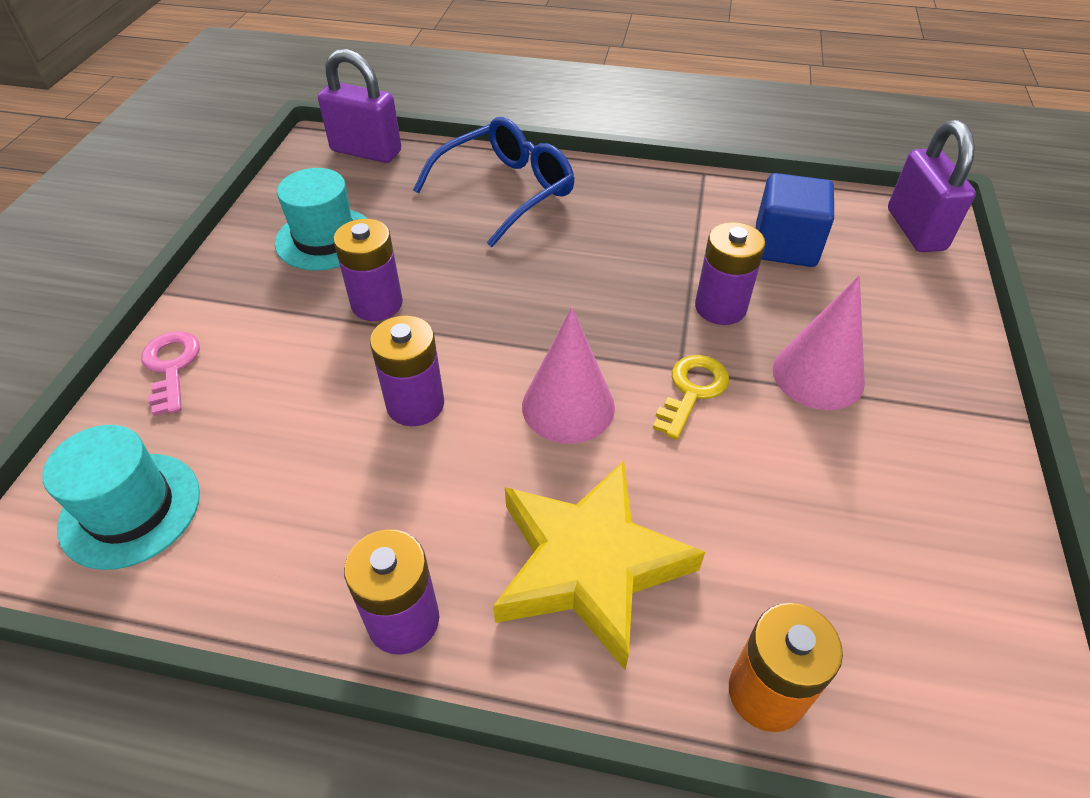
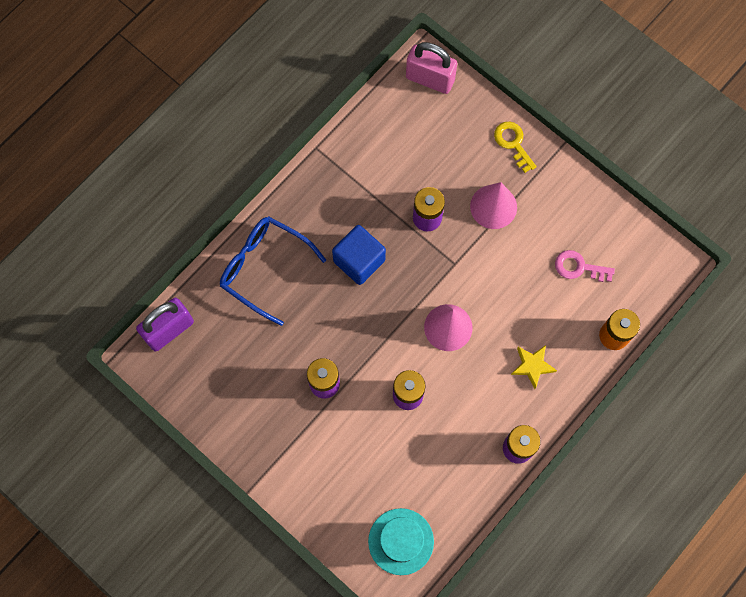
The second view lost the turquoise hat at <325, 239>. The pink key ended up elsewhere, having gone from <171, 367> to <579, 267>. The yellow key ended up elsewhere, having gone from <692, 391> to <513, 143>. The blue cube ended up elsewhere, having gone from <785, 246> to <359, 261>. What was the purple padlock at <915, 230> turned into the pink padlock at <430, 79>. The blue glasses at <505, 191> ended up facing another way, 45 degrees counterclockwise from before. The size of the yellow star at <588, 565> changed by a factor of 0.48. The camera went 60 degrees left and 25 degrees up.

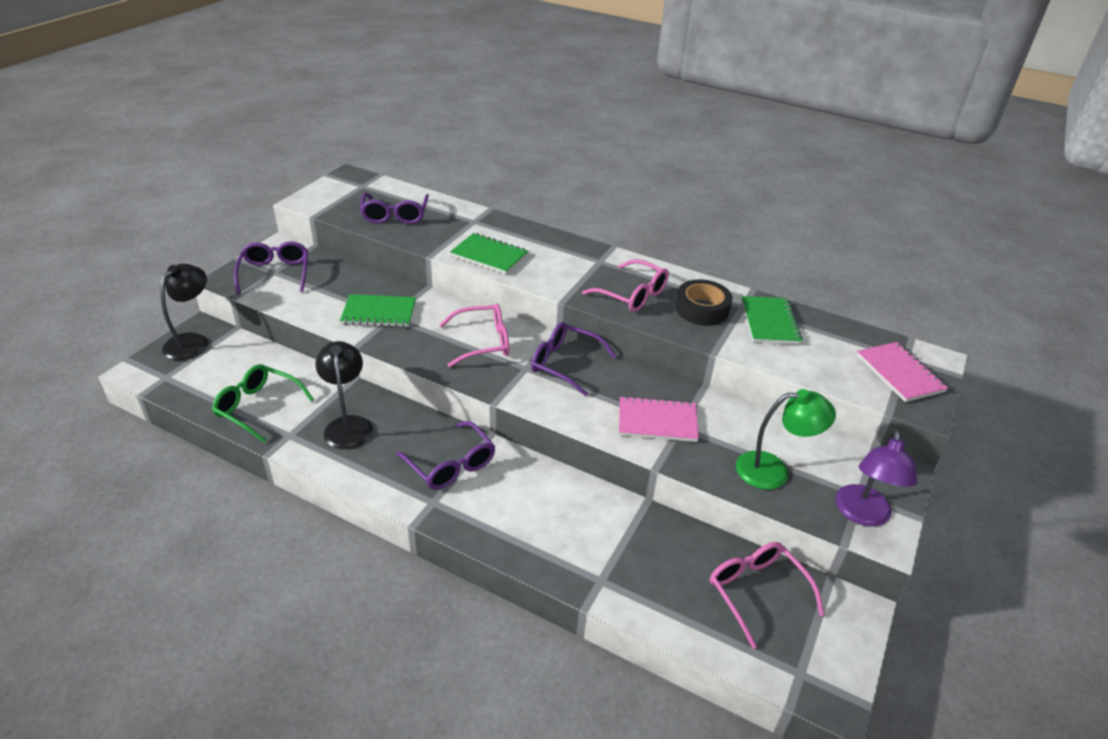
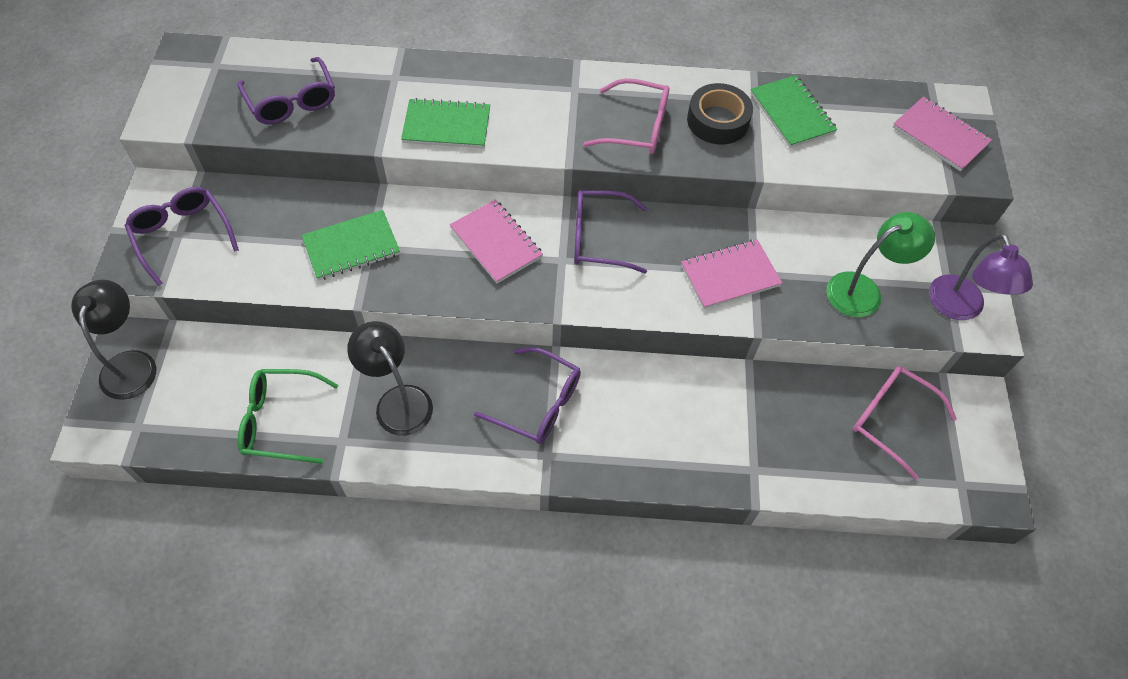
Where the pink glasses stood at <483, 342>, the pink notebook came to stand at <496, 243>. The camera went 25 degrees left and 20 degrees up.

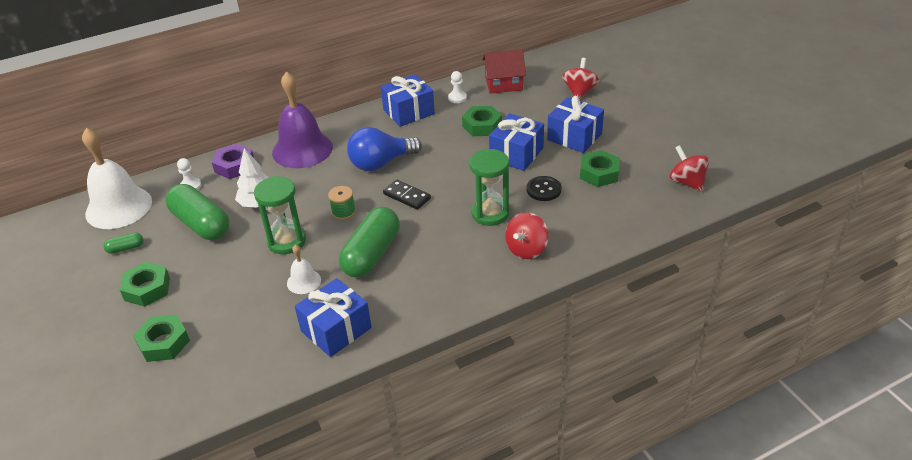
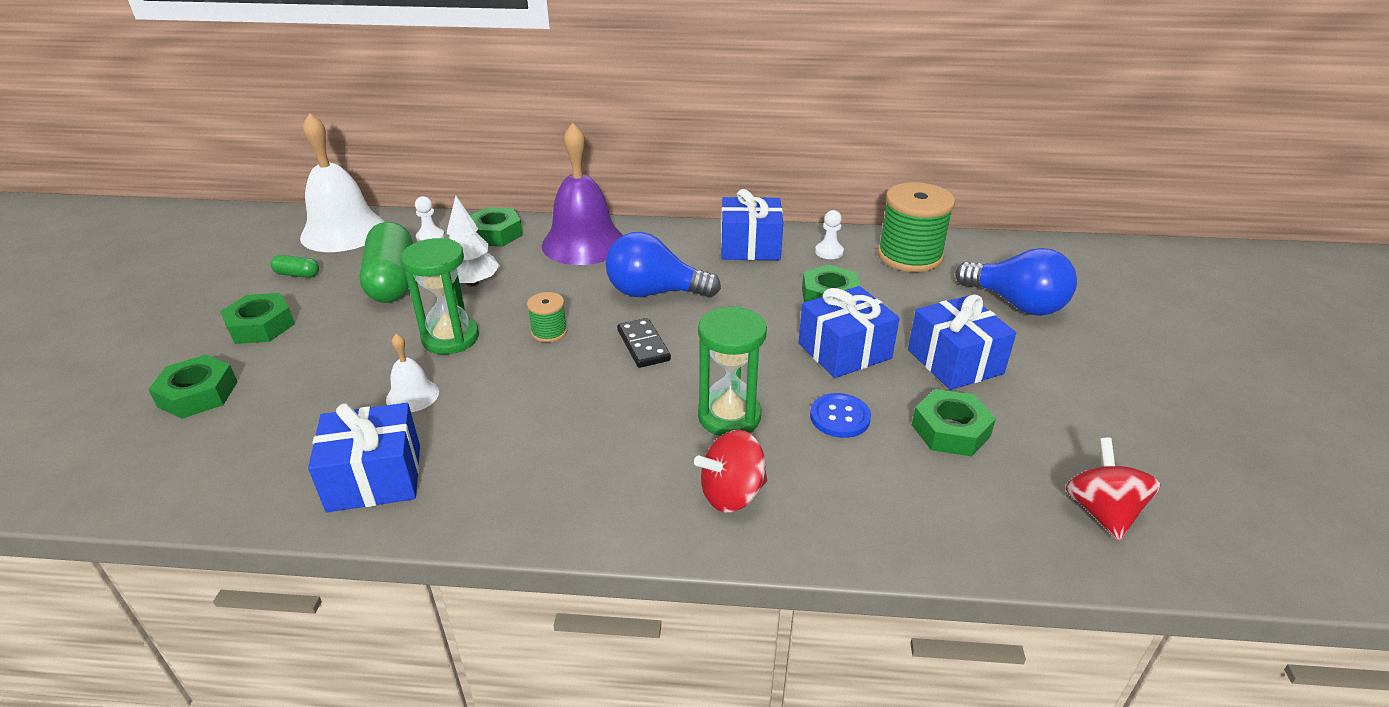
The second view lost the green capsule at <371, 254>. Where the red house stood at <503, 83>, the green spool came to stand at <909, 256>. Where the red spinning top stood at <579, 92>, the blue light bulb came to stand at <1016, 304>. What was the purple nut at <234, 166> turned into the green nut at <495, 234>. What was the black button at <543, 190> turned into the blue button at <840, 417>. The camera went 30 degrees right and 5 degrees down.

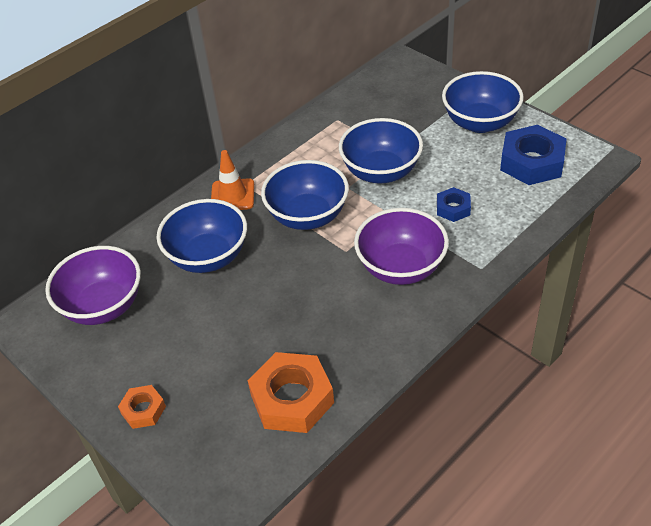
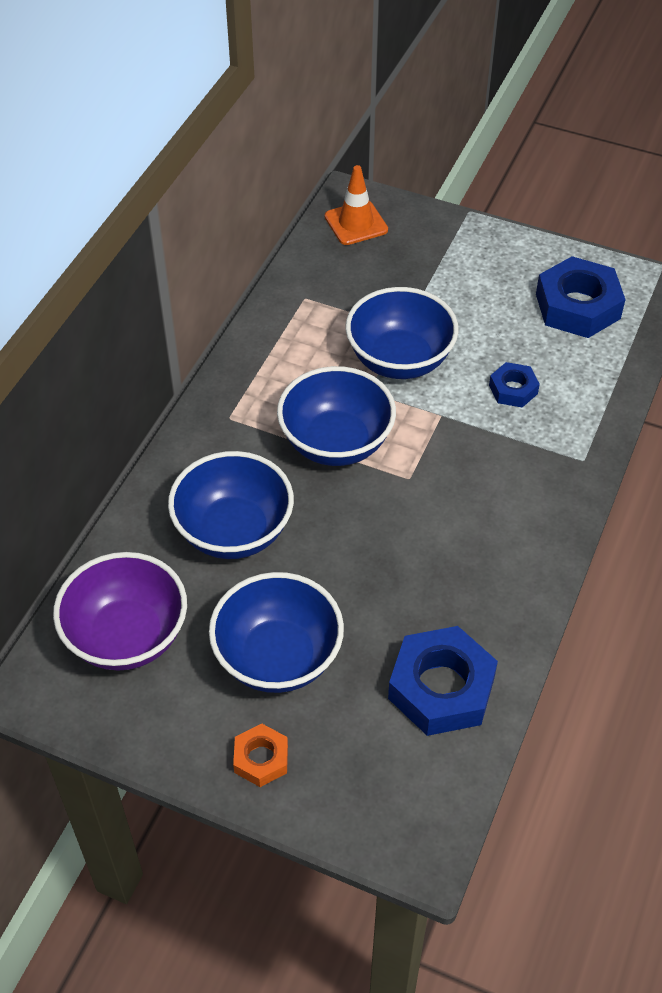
The second view lost the purple bowl at <401, 267>. The orange traffic cone ended up elsewhere, having gone from <232, 195> to <356, 223>. The blue bowl ended up elsewhere, having gone from <480, 123> to <278, 657>. What was the orange nut at <292, 399> turned into the blue nut at <441, 688>. The camera went 25 degrees left and 5 degrees up.

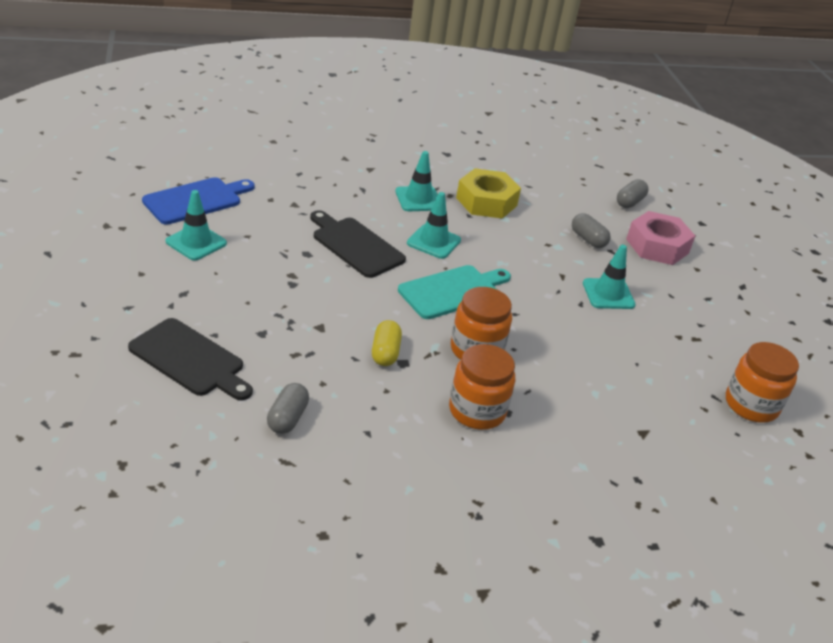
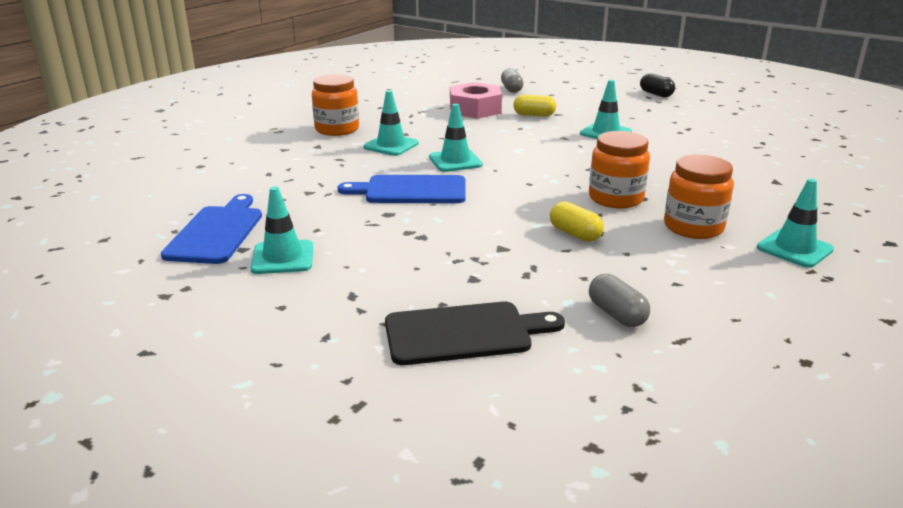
The second view lost the turquoise cutting board at <453, 291>. The second view lost the yellow nut at <486, 202>. The second view gained the black capsule at <656, 94>. The second view gained the turquoise traffic cone at <794, 249>. The pink nut ended up elsewhere, having gone from <657, 246> to <475, 109>. The orange jar ended up elsewhere, having gone from <751, 405> to <337, 129>. What was the black cutting board at <355, 245> turned into the blue cutting board at <410, 190>. What was the grey capsule at <588, 239> turned into the yellow capsule at <534, 115>. The camera went 40 degrees left and 10 degrees down.

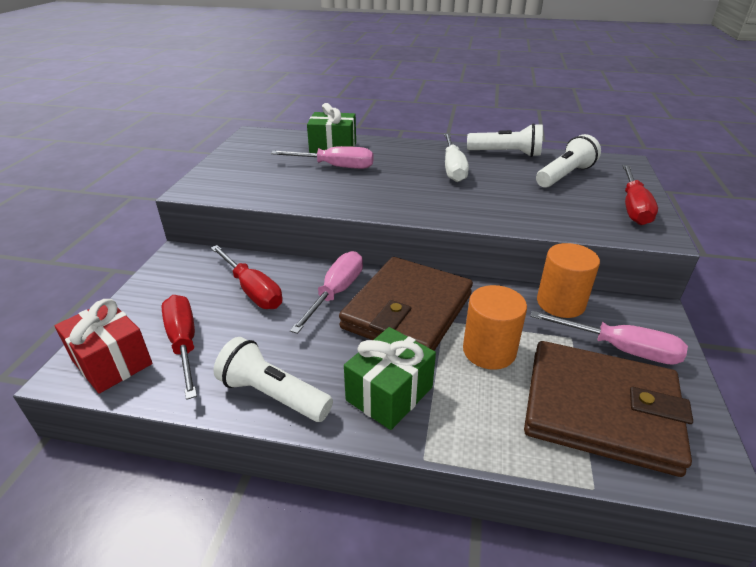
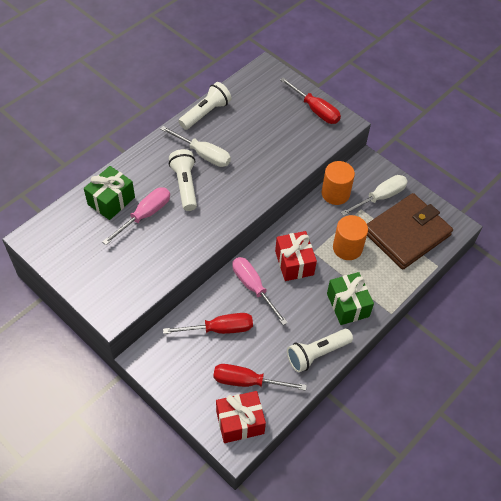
The white flashlight ended up elsewhere, having gone from <564, 175> to <185, 185>. Where the brown wallet stood at <407, 311>, the red gift came to stand at <294, 263>. What was the pink screwdriver at <620, 349> turned into the white screwdriver at <380, 197>. The camera went 60 degrees left and 20 degrees up.

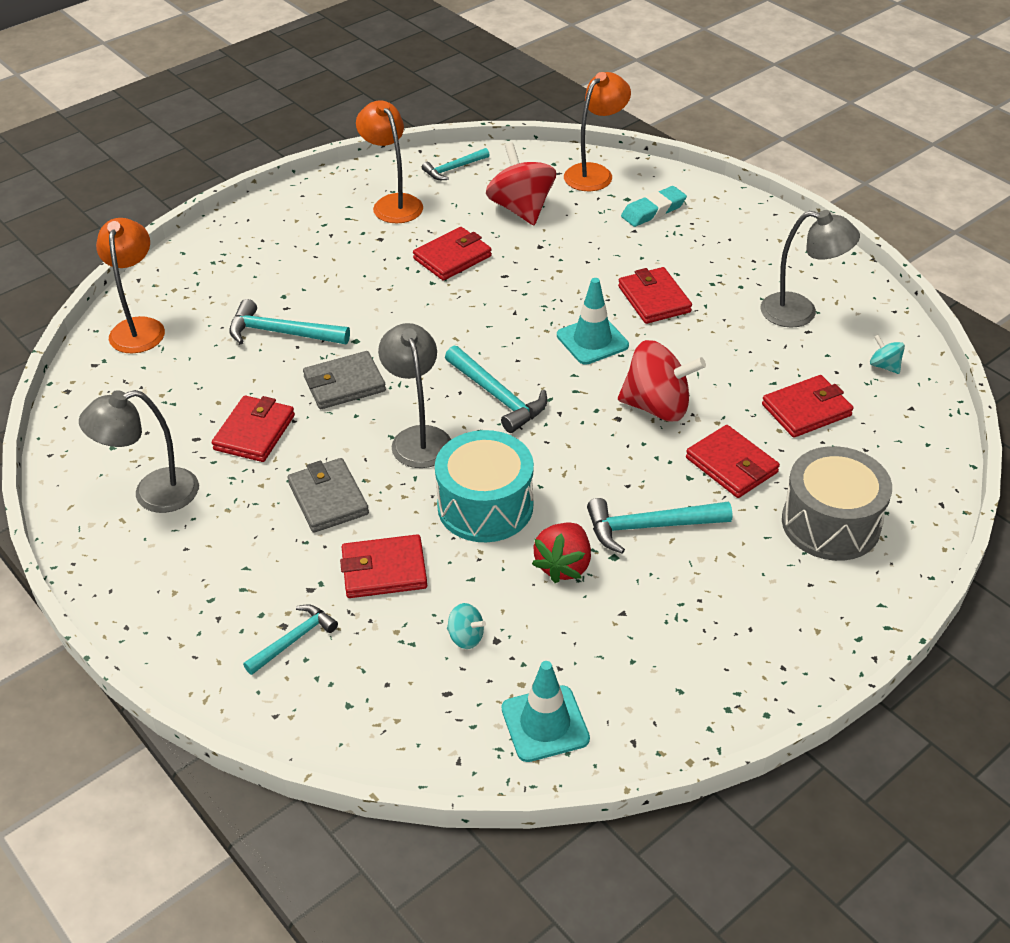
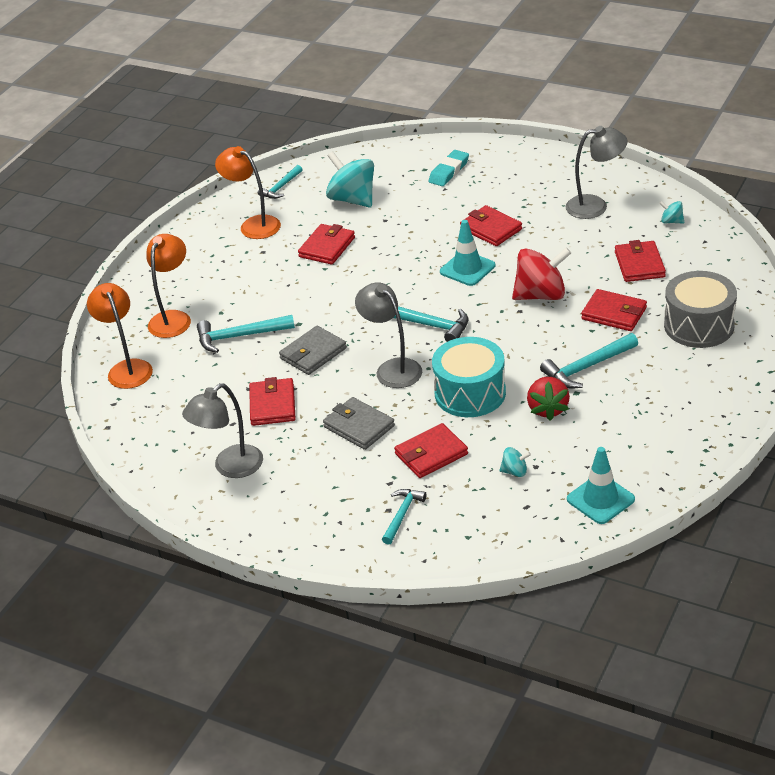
The orange lamp ended up elsewhere, having gone from <595, 173> to <173, 318>. What was the red spinning top at <521, 209> turned into the turquoise spinning top at <352, 199>. The red wallet at <806, 410> ended up facing another way, 45 degrees counterclockwise from before. The camera went 20 degrees left and 5 degrees down.

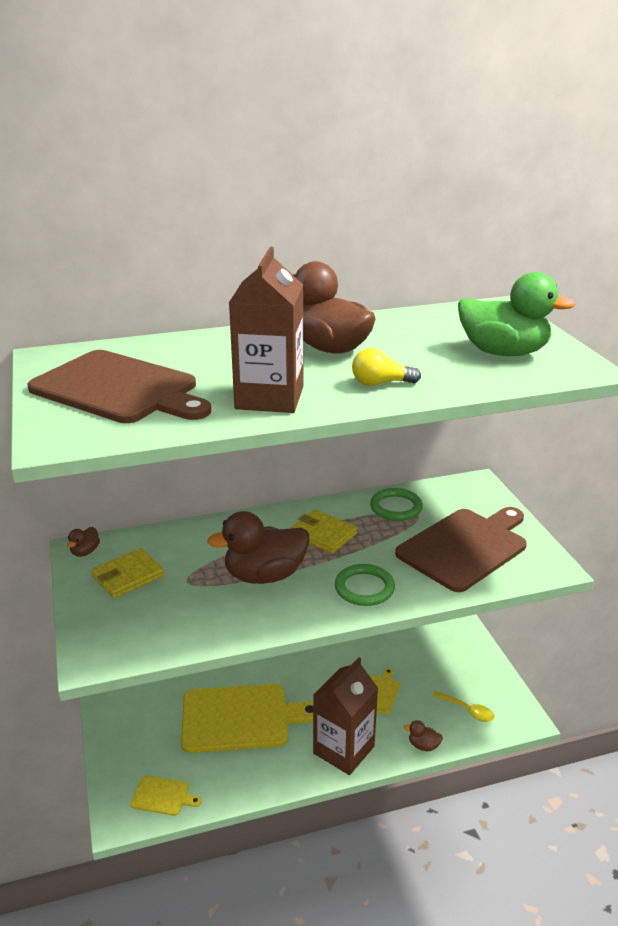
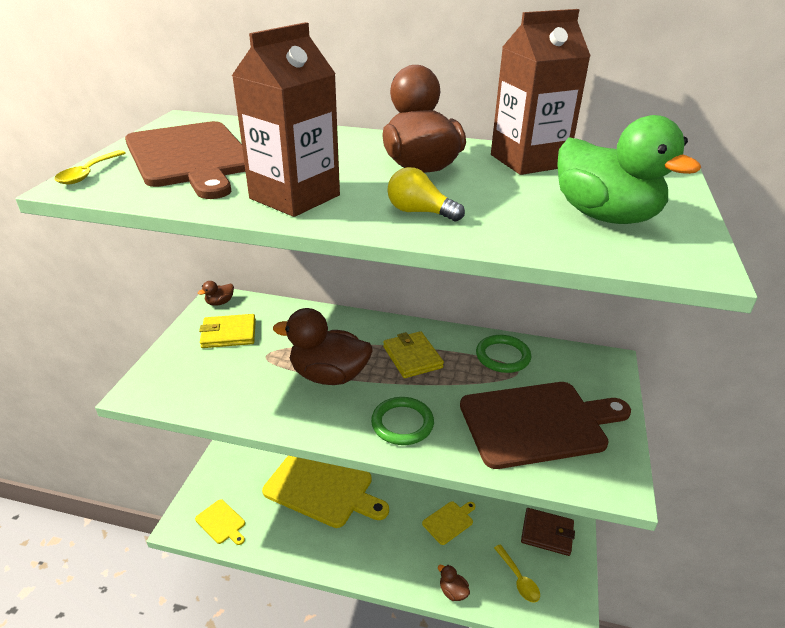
The second view gained the yellow spoon at <89, 173>. The second view gained the brown wallet at <547, 533>. The brown carton ended up elsewhere, having gone from <344, 750> to <528, 161>. The camera went 30 degrees right and 5 degrees up.

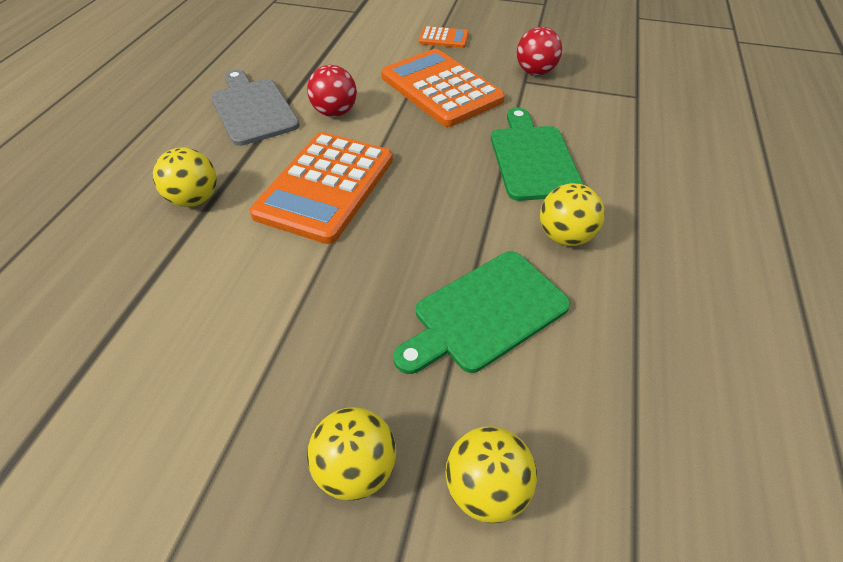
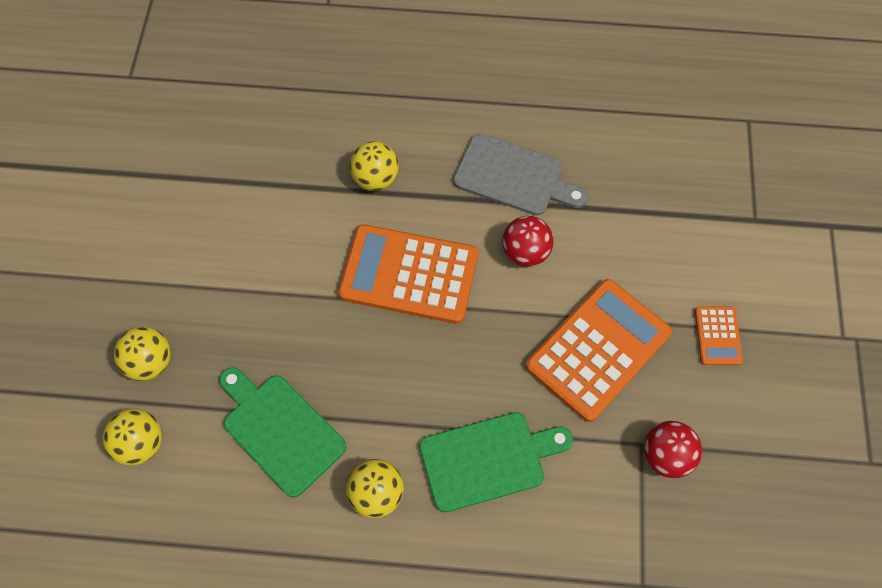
The grey cutting board at <253, 109> ended up facing another way, 60 degrees clockwise from before. The camera went 80 degrees right and 15 degrees up.

